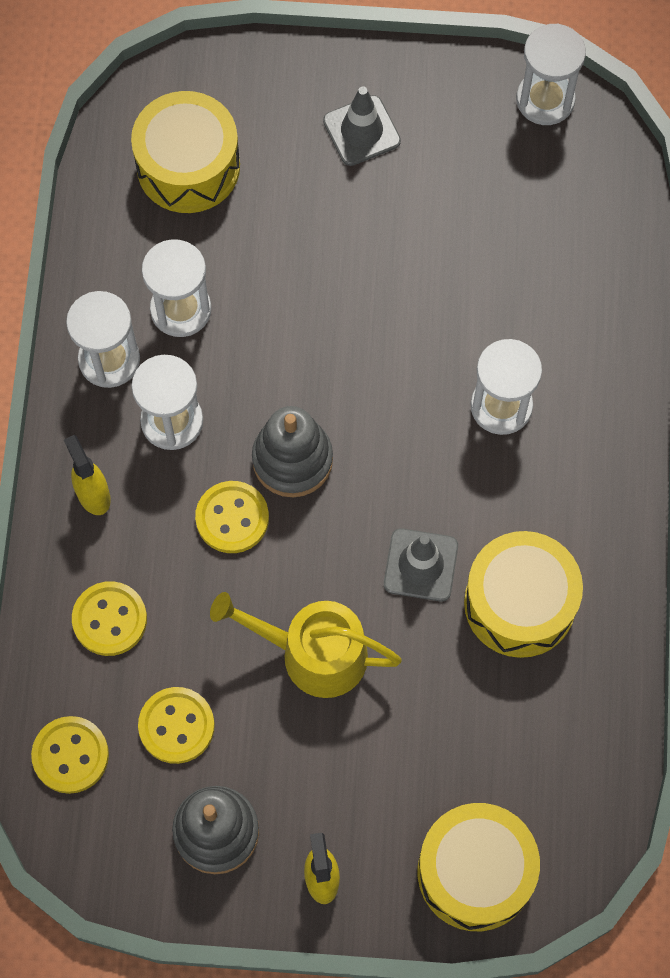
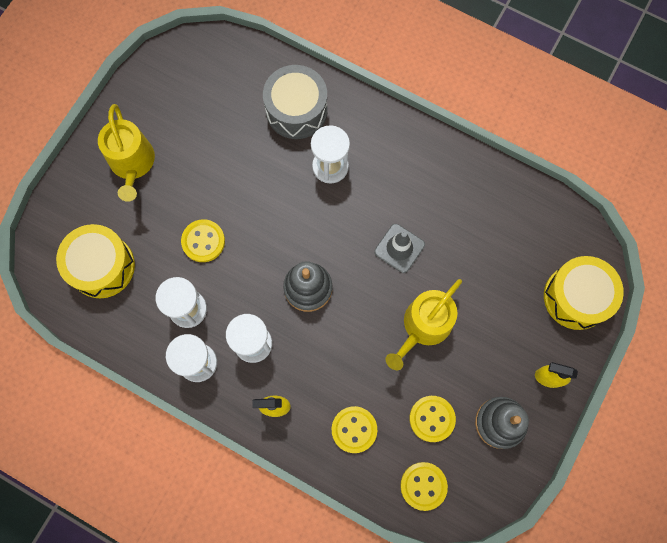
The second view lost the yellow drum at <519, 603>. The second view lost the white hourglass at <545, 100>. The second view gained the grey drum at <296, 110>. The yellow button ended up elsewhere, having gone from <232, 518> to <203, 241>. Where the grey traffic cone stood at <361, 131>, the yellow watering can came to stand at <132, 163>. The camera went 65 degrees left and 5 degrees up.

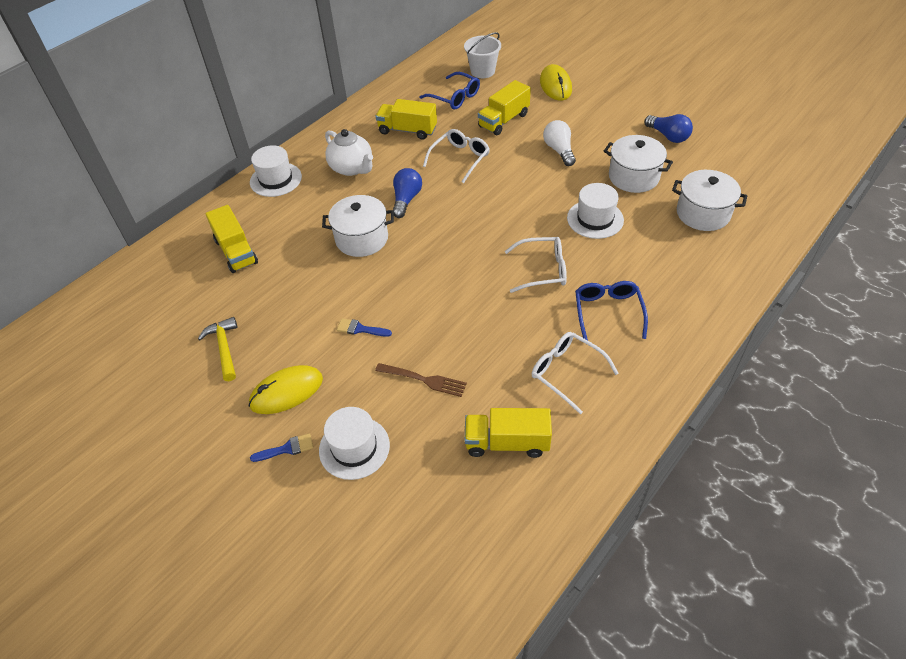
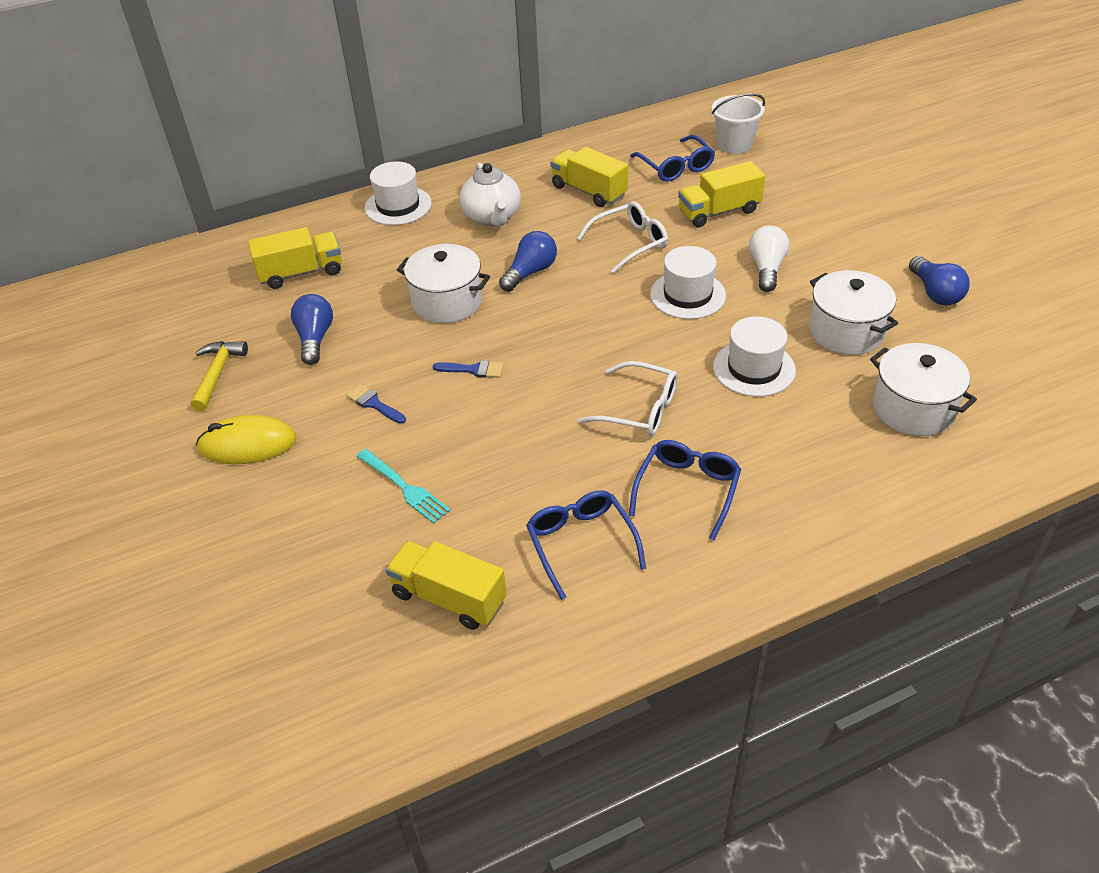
The second view lost the yellow mouse at <555, 86>. The second view gained the blue light bulb at <315, 338>. The blue brush ended up elsewhere, having gone from <287, 448> to <473, 370>. The white hat ended up elsewhere, having gone from <354, 447> to <687, 295>. What was the brown fork at <424, 380> turned into the turquoise fork at <404, 487>. What was the white glasses at <567, 372> turned into the blue glasses at <581, 544>. The yellow truck at <236, 251> ended up facing another way, 105 degrees counterclockwise from before. The camera went 25 degrees right and 5 degrees down.

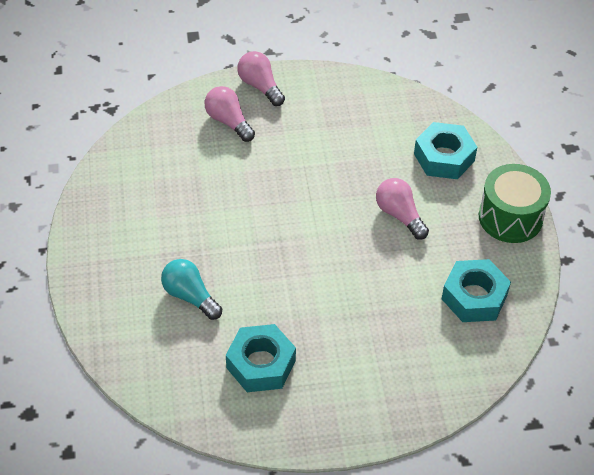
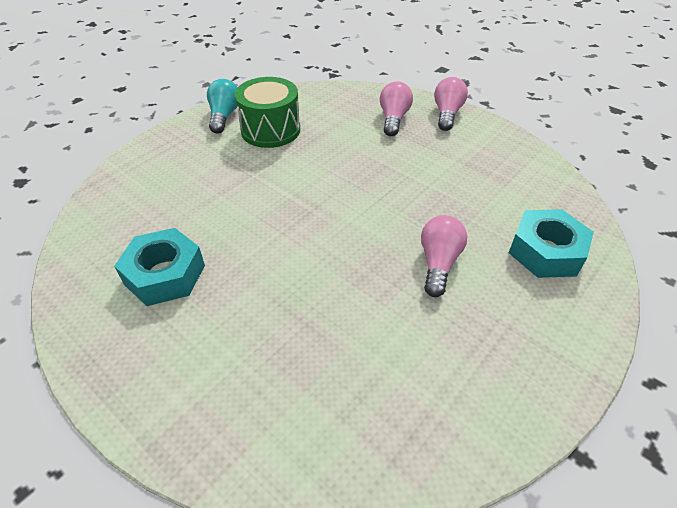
The second view lost the turquoise nut at <474, 297>. The turquoise light bulb ended up elsewhere, having gone from <190, 296> to <224, 116>. The green drum ended up elsewhere, having gone from <510, 217> to <270, 130>. The camera went 50 degrees right and 5 degrees down.

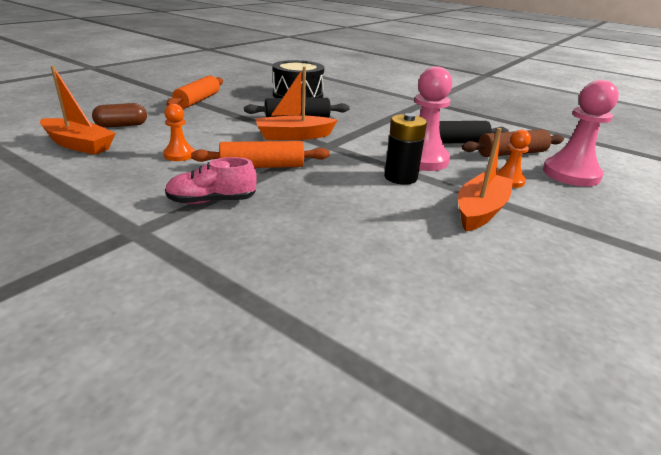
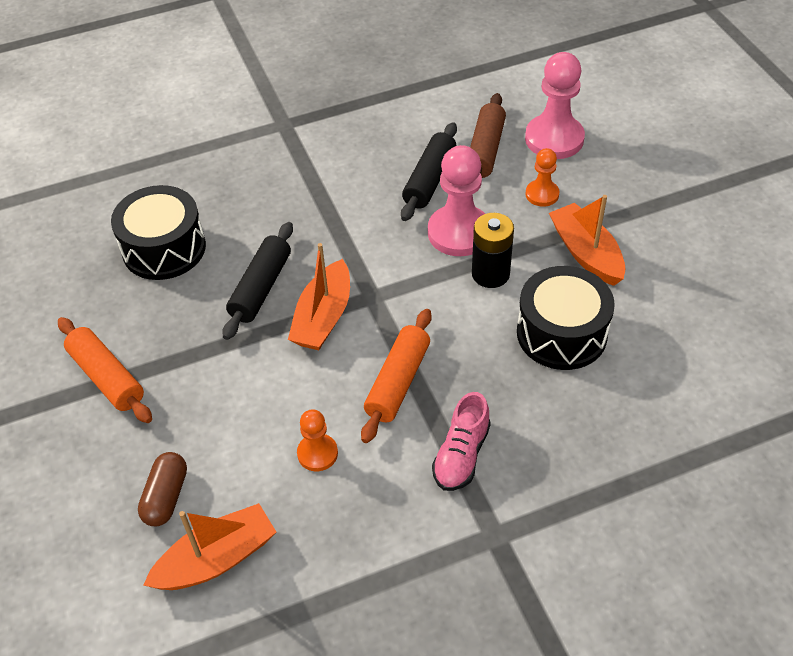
The second view gained the black drum at <561, 333>. The camera went 55 degrees left and 20 degrees up.

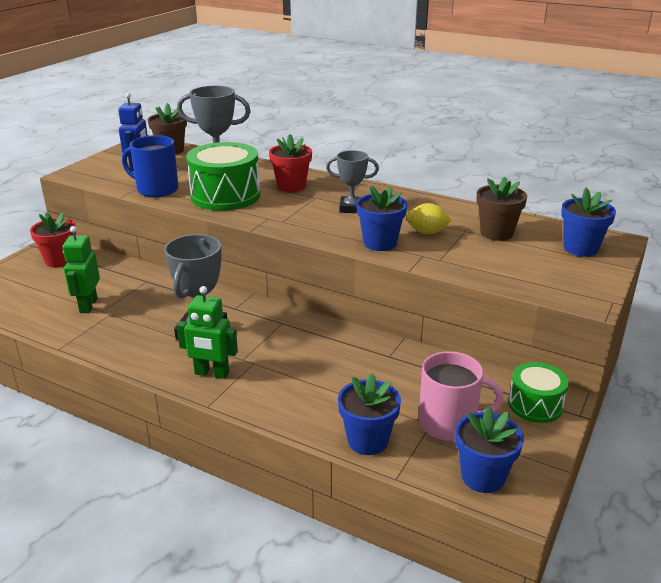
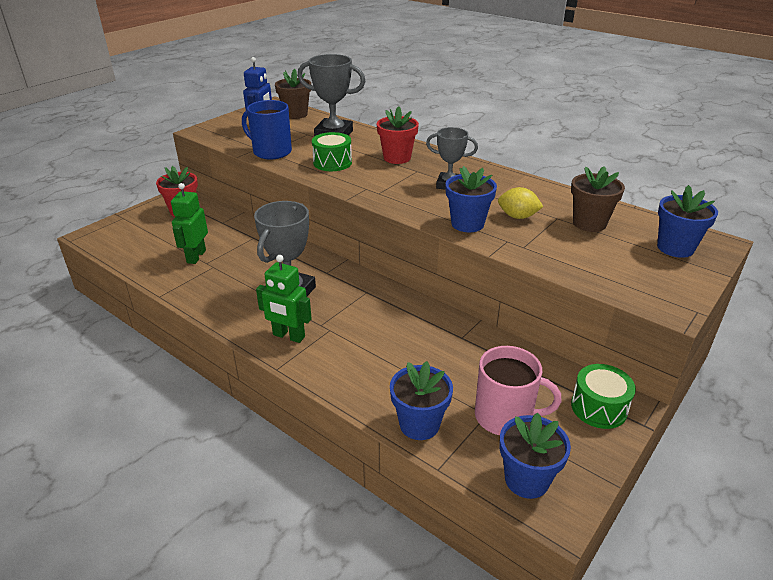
The size of the green drum at <225, 196> changed by a factor of 0.58. The camera went 10 degrees right and 5 degrees up.

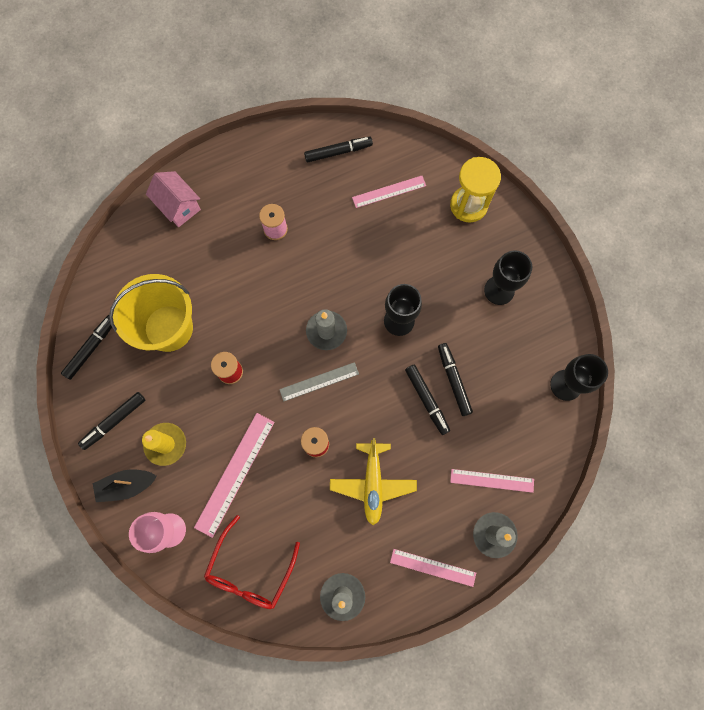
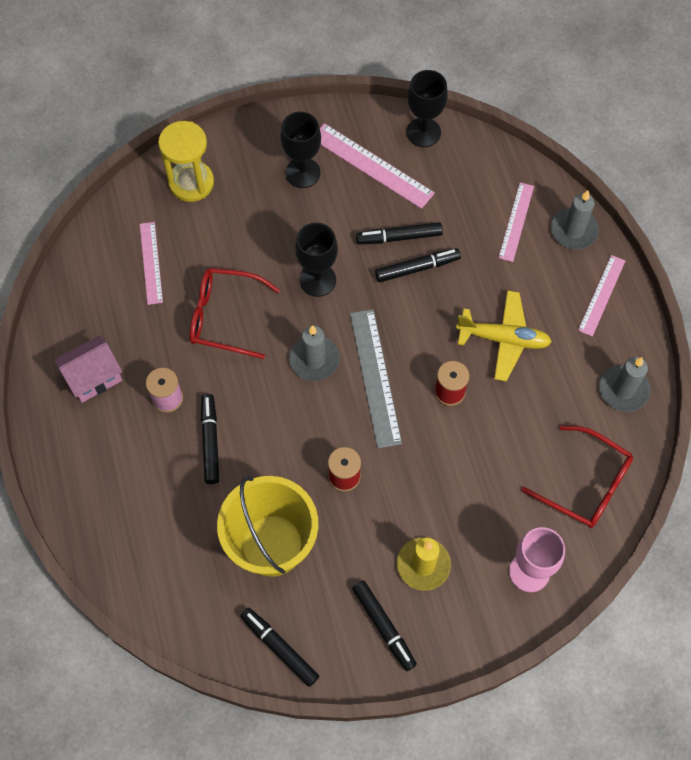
The second view lost the black boat at <127, 485>. The second view gained the red glasses at <224, 317>. The pink house ended up elsewhere, having gone from <178, 206> to <93, 377>. The pink ruler ended up elsewhere, having gone from <235, 474> to <372, 165>. The black marker ended up elsewhere, having gone from <338, 152> to <210, 441>. The size of the grey ruler at <319, 382> changed by a factor of 1.54. The camera went 80 degrees left and 10 degrees down.

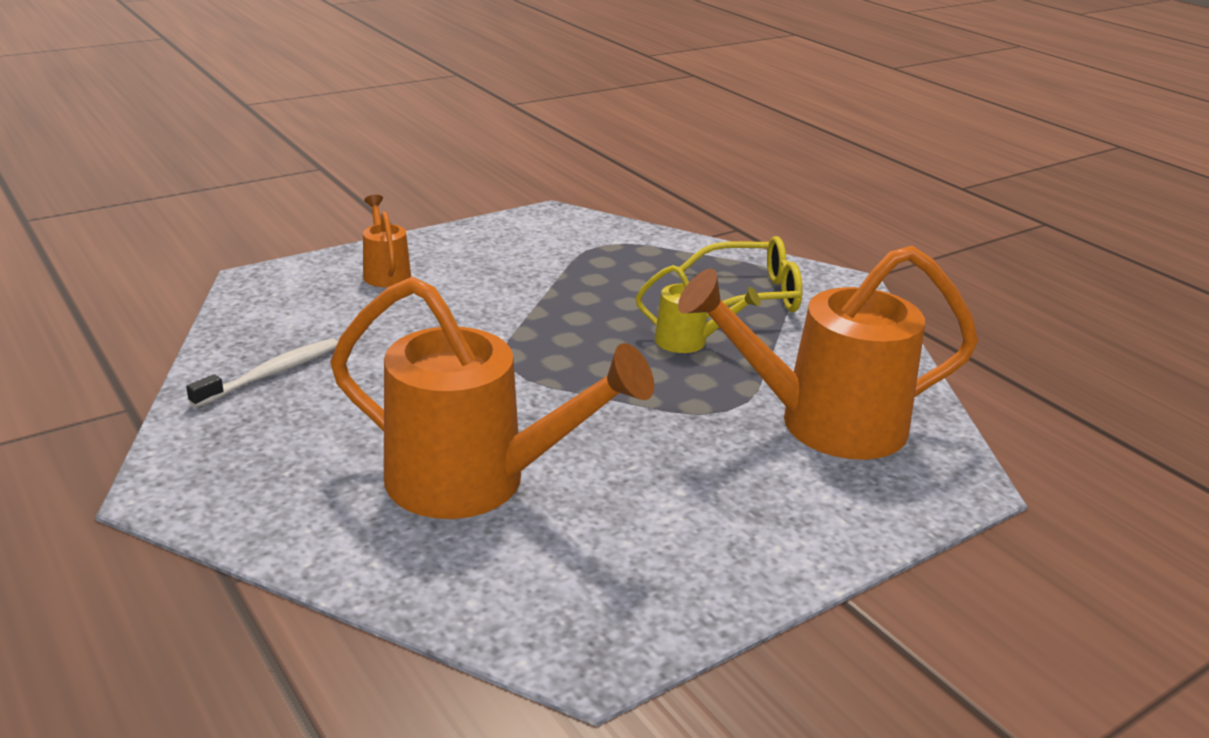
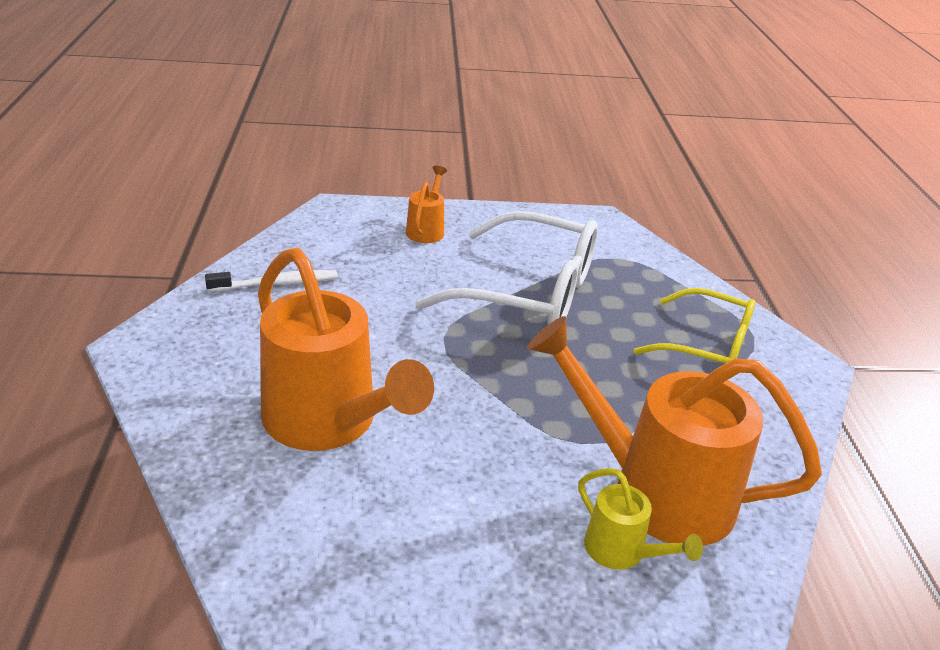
The second view gained the white glasses at <530, 292>. The yellow watering can ended up elsewhere, having gone from <689, 342> to <622, 552>. The camera went 30 degrees right and 5 degrees up.

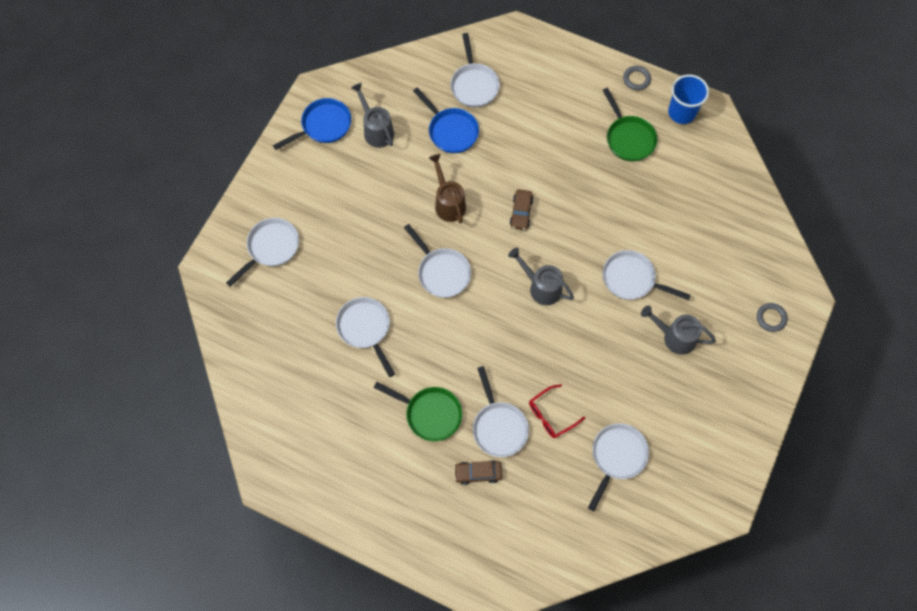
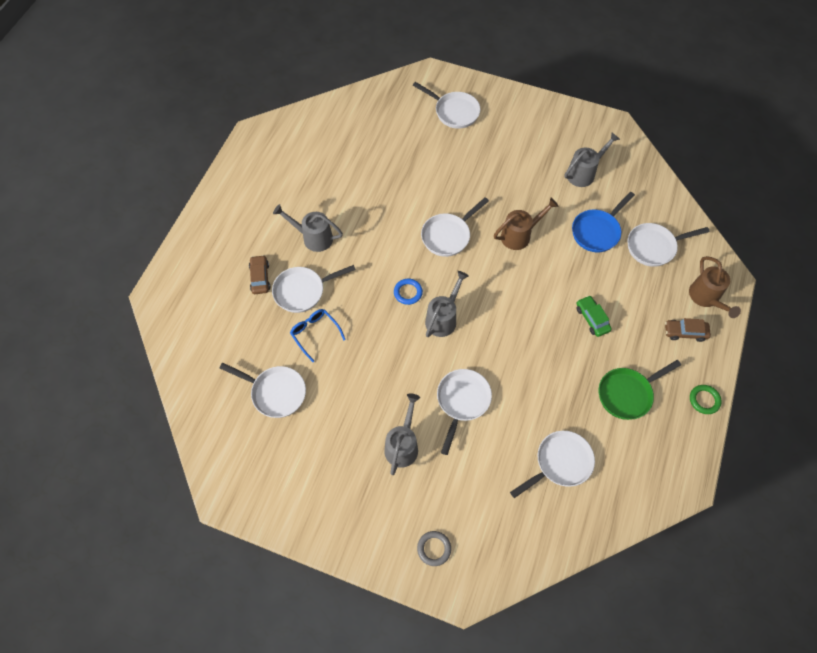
The second view lost the blue pan at <323, 126>. The second view lost the blue cup at <681, 113>. The second view gained the blue ring at <408, 292>. The second view gained the green car at <592, 319>. The second view gained the brown watering can at <706, 298>. The white pan ended up elsewhere, having gone from <365, 329> to <560, 463>. The brown car ended up elsewhere, having gone from <521, 212> to <685, 332>. Where the green pan stood at <430, 414>, the grey watering can came to stand at <313, 237>. What was the red glasses at <551, 415> turned into the blue glasses at <315, 333>. What was the grey ring at <636, 79> turned into the green ring at <704, 400>. The camera went 85 degrees right and 5 degrees down.

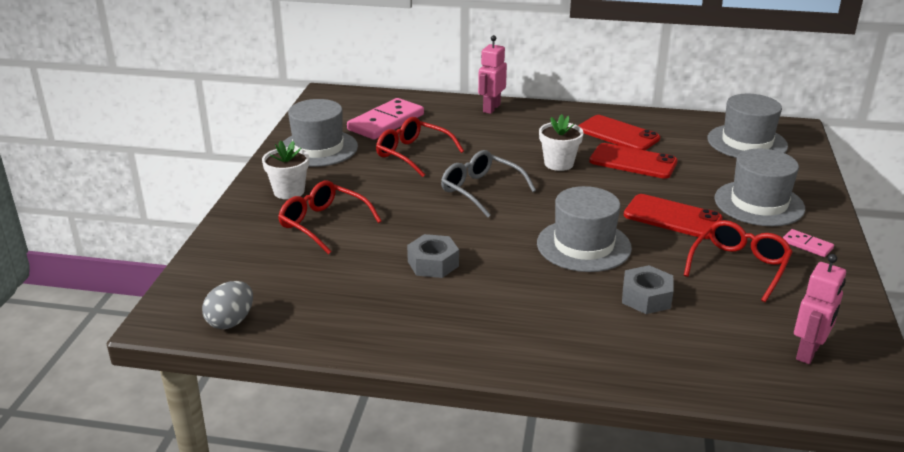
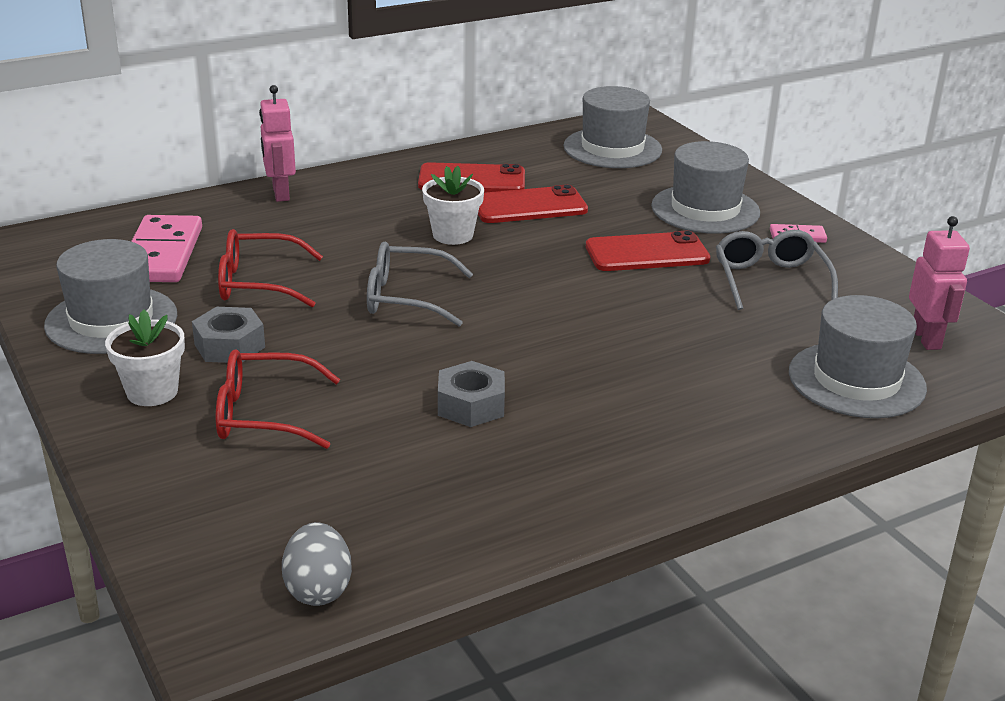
The grey hat ended up elsewhere, having gone from <583, 245> to <856, 380>. The grey nut ended up elsewhere, having gone from <646, 297> to <229, 346>. What was the red glasses at <738, 267> turned into the grey glasses at <770, 281>. The camera went 40 degrees left and 0 degrees up.

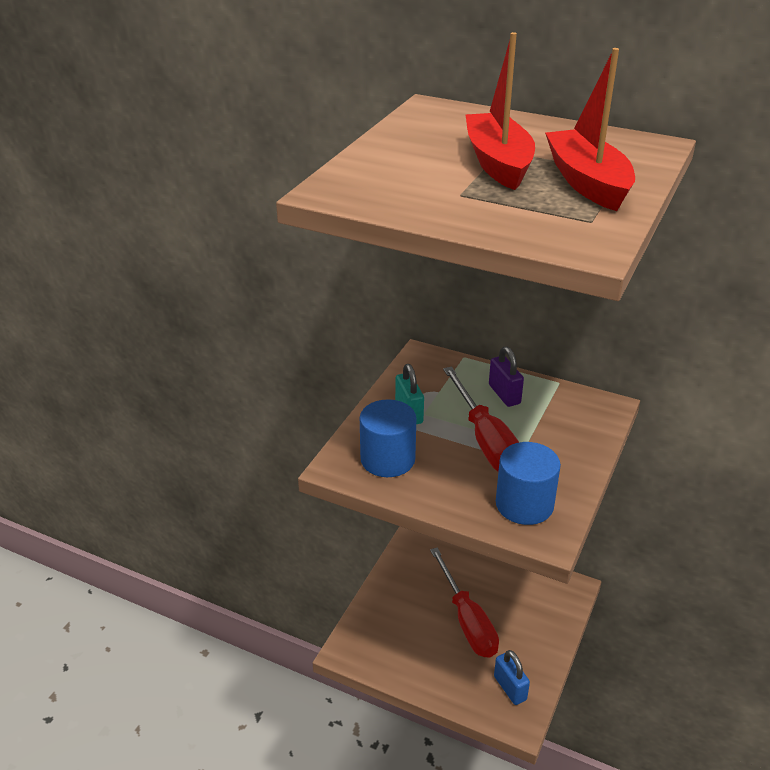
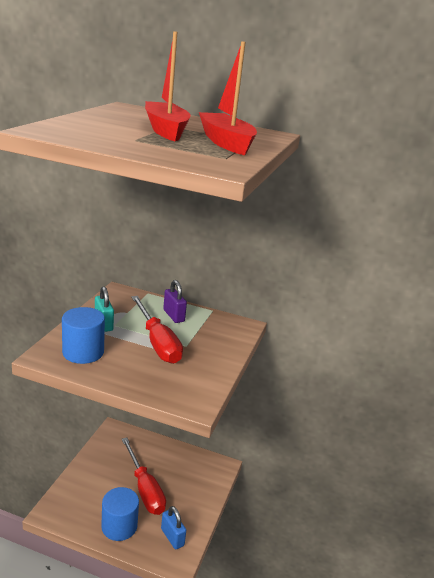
The blue cylinder ended up elsewhere, having gone from <524, 504> to <119, 526>. The camera went 10 degrees left and 10 degrees down.

